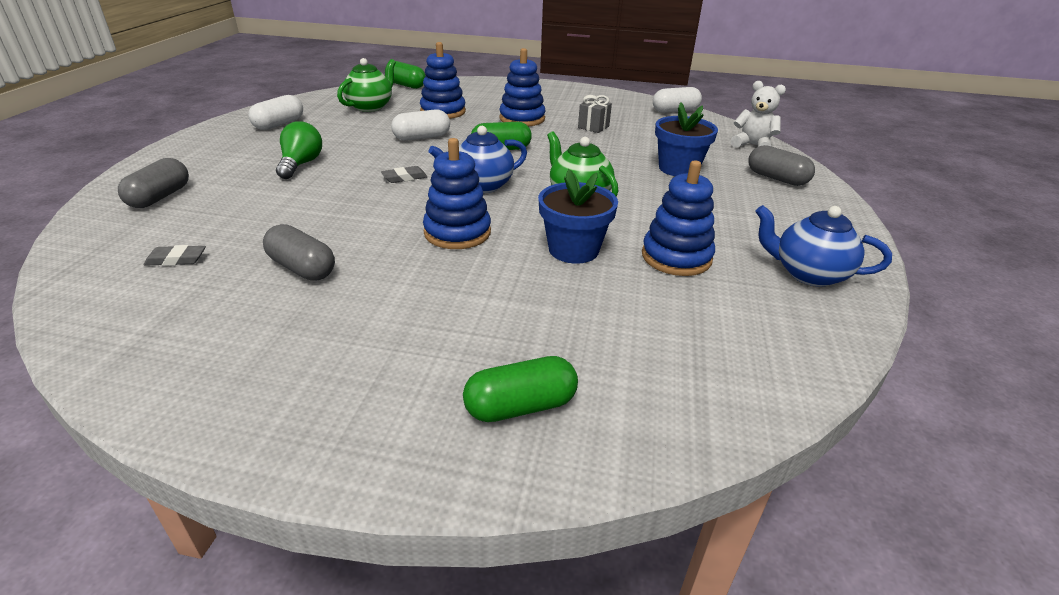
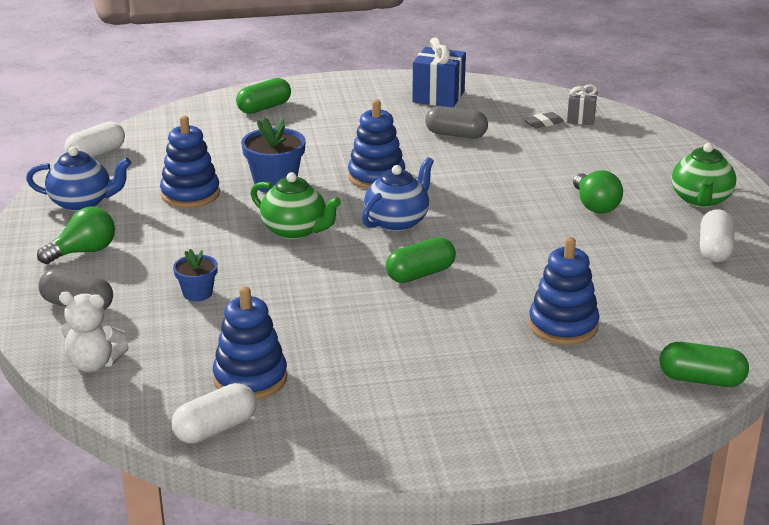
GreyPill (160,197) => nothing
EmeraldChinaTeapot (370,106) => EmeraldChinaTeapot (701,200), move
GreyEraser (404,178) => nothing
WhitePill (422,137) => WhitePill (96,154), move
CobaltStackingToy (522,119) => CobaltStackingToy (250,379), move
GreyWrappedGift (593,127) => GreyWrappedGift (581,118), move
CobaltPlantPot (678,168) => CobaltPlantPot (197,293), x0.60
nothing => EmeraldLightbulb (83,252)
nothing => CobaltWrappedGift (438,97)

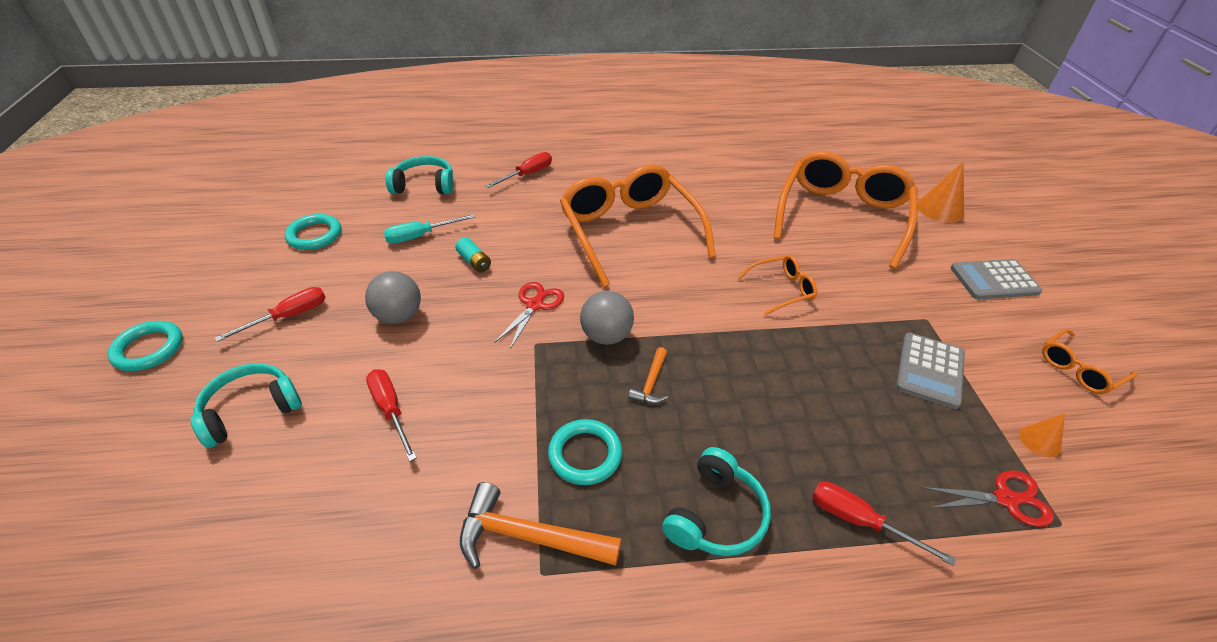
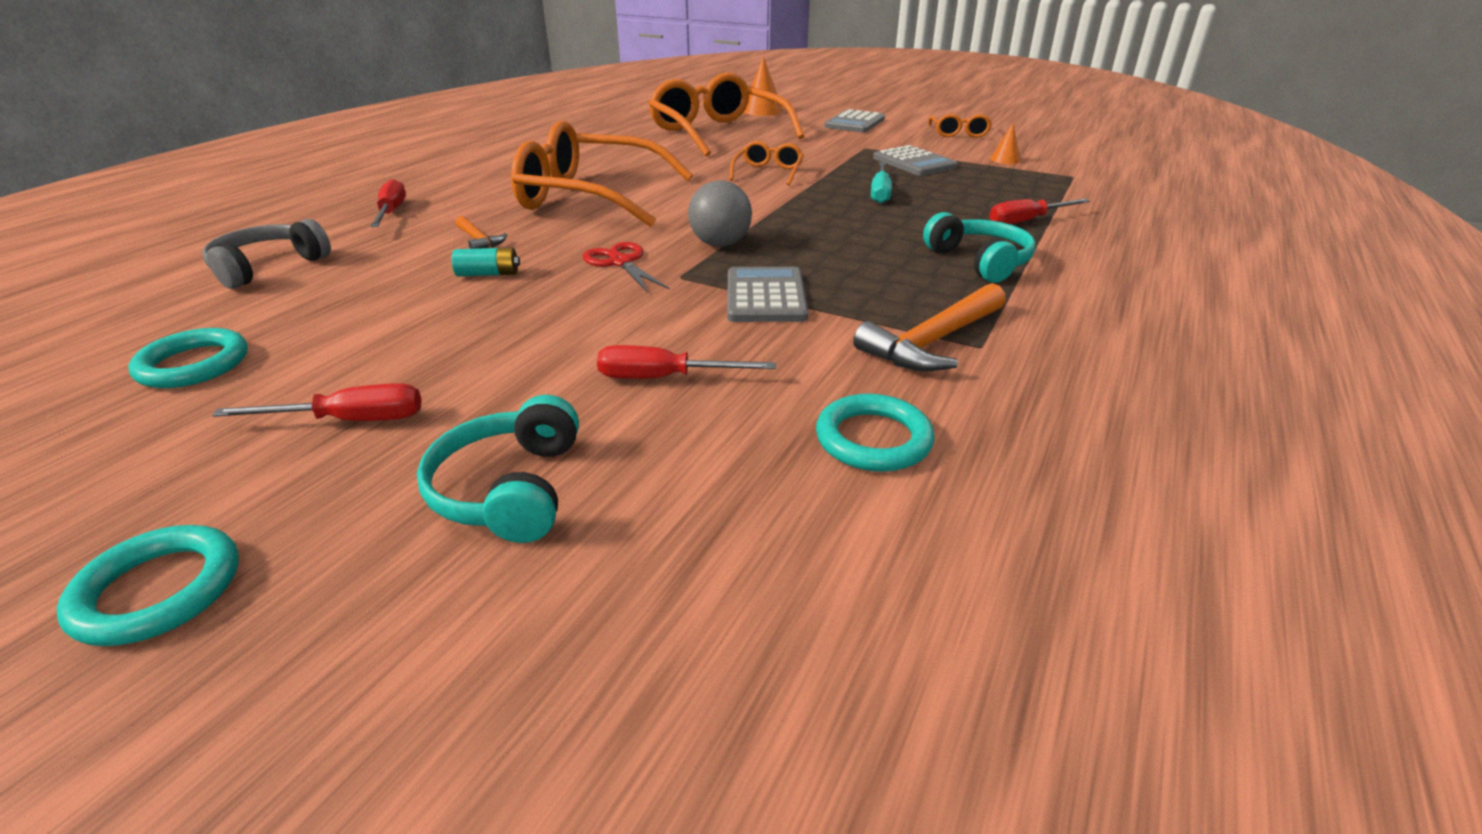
RedHandScrewdriver (288,316) => RedHandScrewdriver (350,420), 90 degrees clockwise
GreySphere (399,316) => nothing
TurquoiseHandScrewdriver (420,236) => TurquoiseHandScrewdriver (880,193), move
TurquoiseHeadset (424,185) => GreyHeadset (268,267)
TurquoiseRing (585,454) => TurquoiseRing (873,439), move
OrangeColouredHammer (651,383) => OrangeColouredHammer (479,240), move
RedPairOfScissors (1005,499) => nothing
nothing => GreyCalculator (766,296)

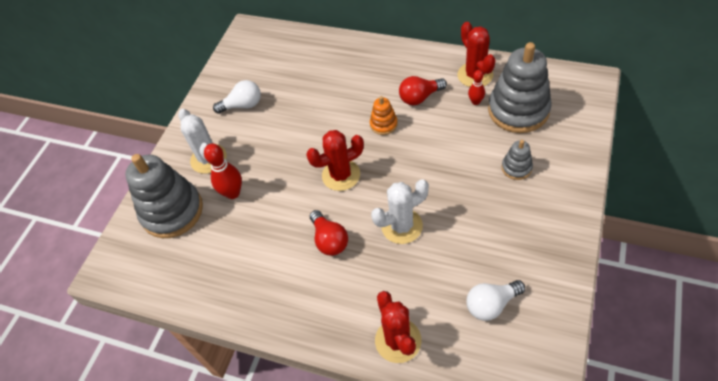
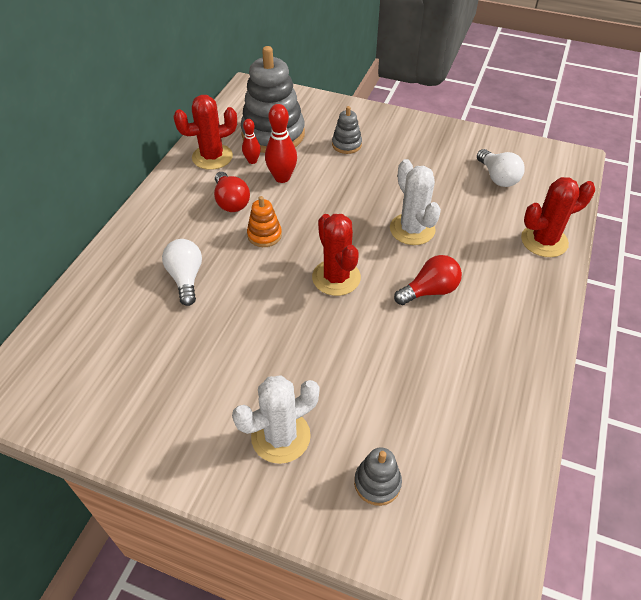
GreyStackingToy (172,211) => GreyStackingToy (377,483), x0.47
RedSkittle (233,193) => RedSkittle (282,177), move
WhiteLightbulb (243,105) => WhiteLightbulb (186,278), move

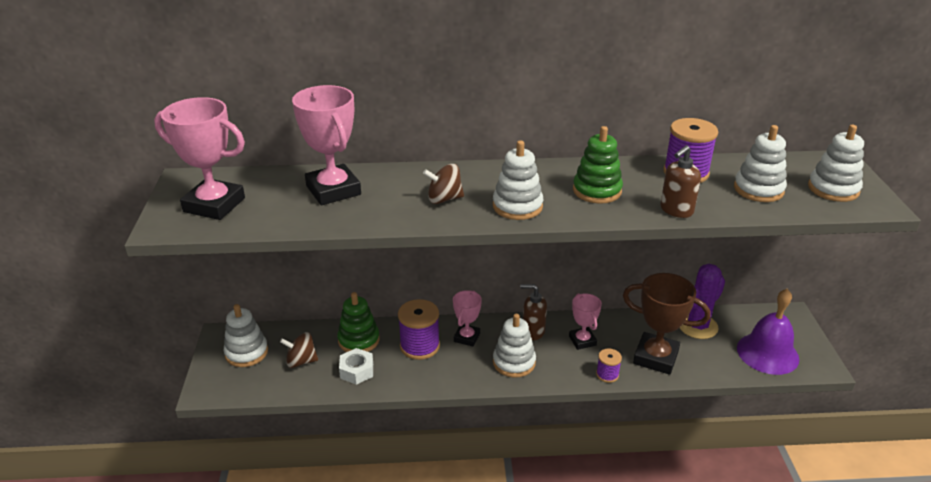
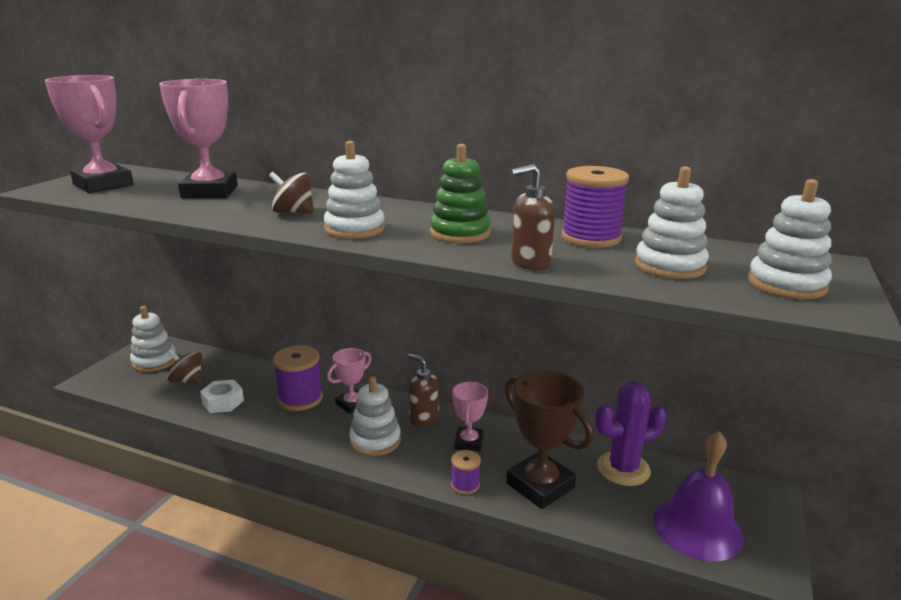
EmeraldStackingToy (358,340) => nothing

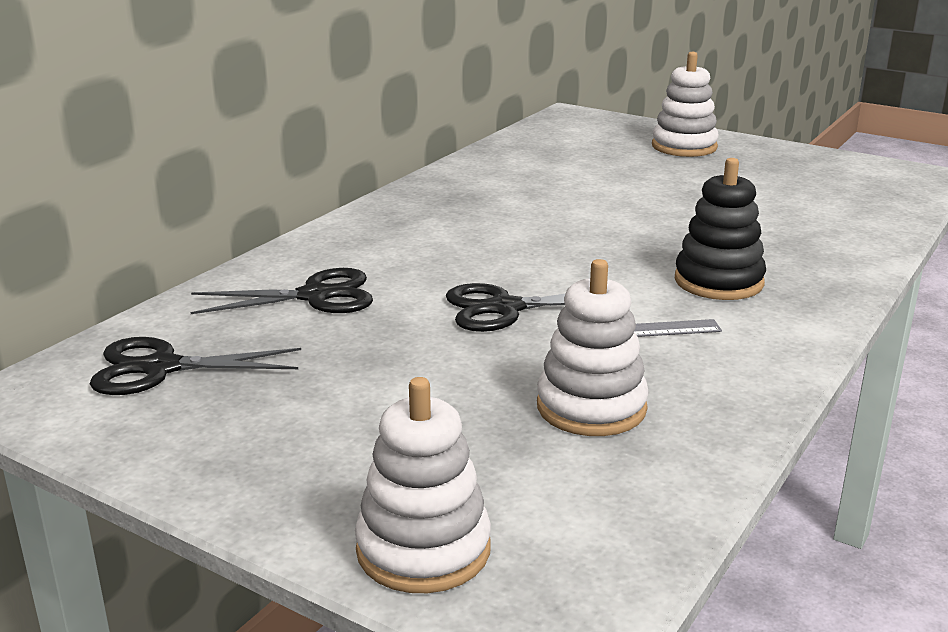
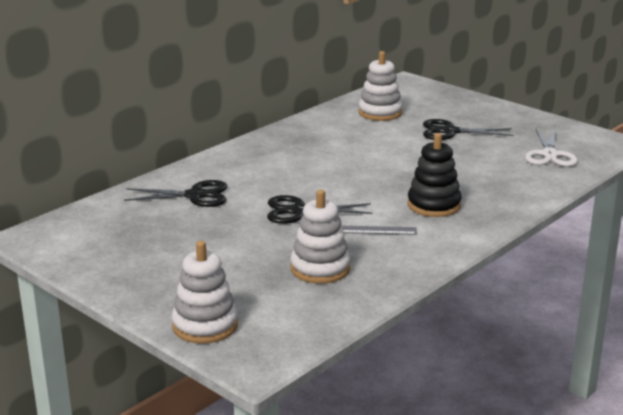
JetBlackPairOfScissors (161,368) => JetBlackPairOfScissors (450,132), move
WhiteStackingToy (684,147) => WhiteStackingToy (380,113), move
nothing => WhitePairOfScissors (549,155)

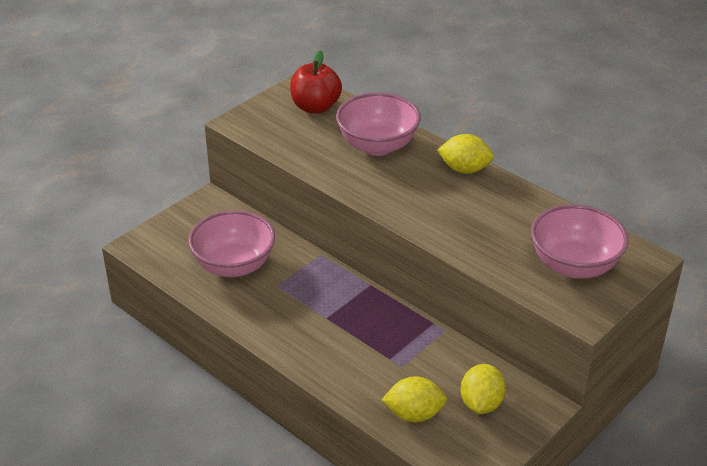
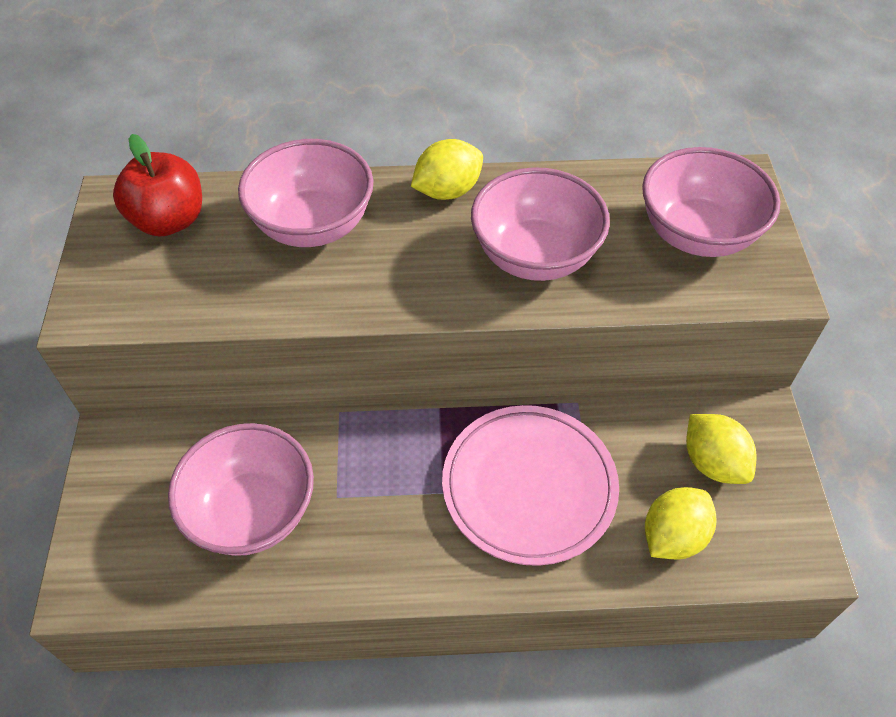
nothing => PinkPlate (529,487)
nothing => PinkServingBowl (535,256)

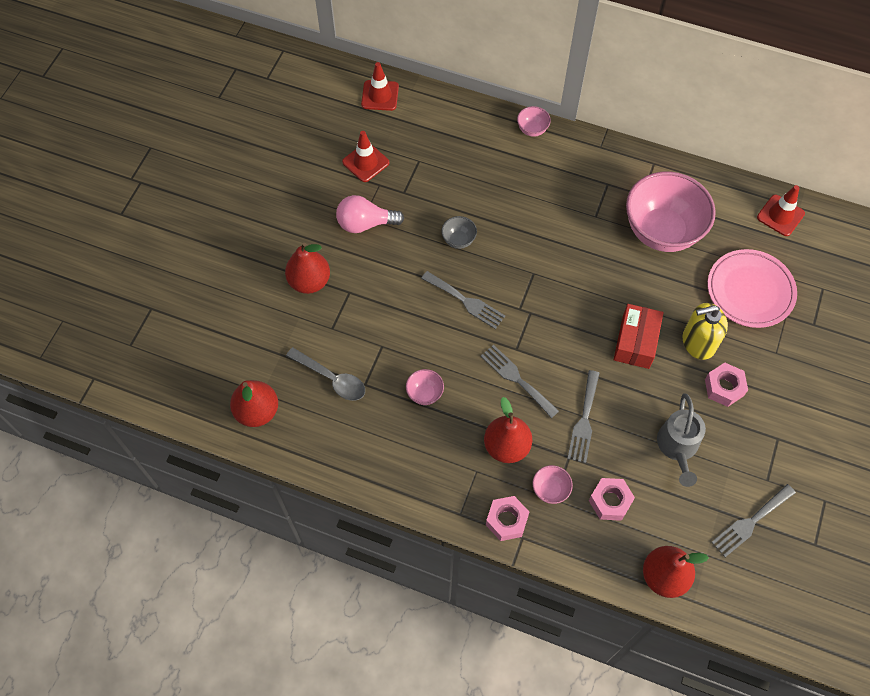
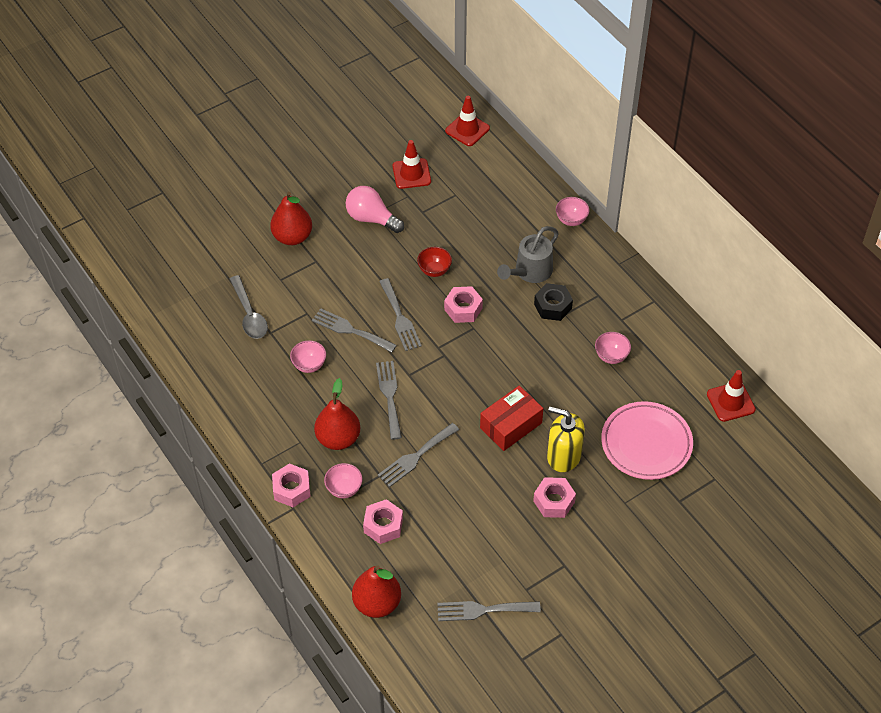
RedPearFruit (257,411) => nothing
GreyServingBowl (458,240) => RedServingBowl (434,270)
PinkServingBowl (661,231) => PinkServingBowl (611,356), x0.41
GreyWateringCan (677,448) => GreyWateringCan (529,272), move
nothing => GreyDinnerFork (350,330)
nothing => PinkNut (463,309)
nothing => JetBlackNut (552,306)

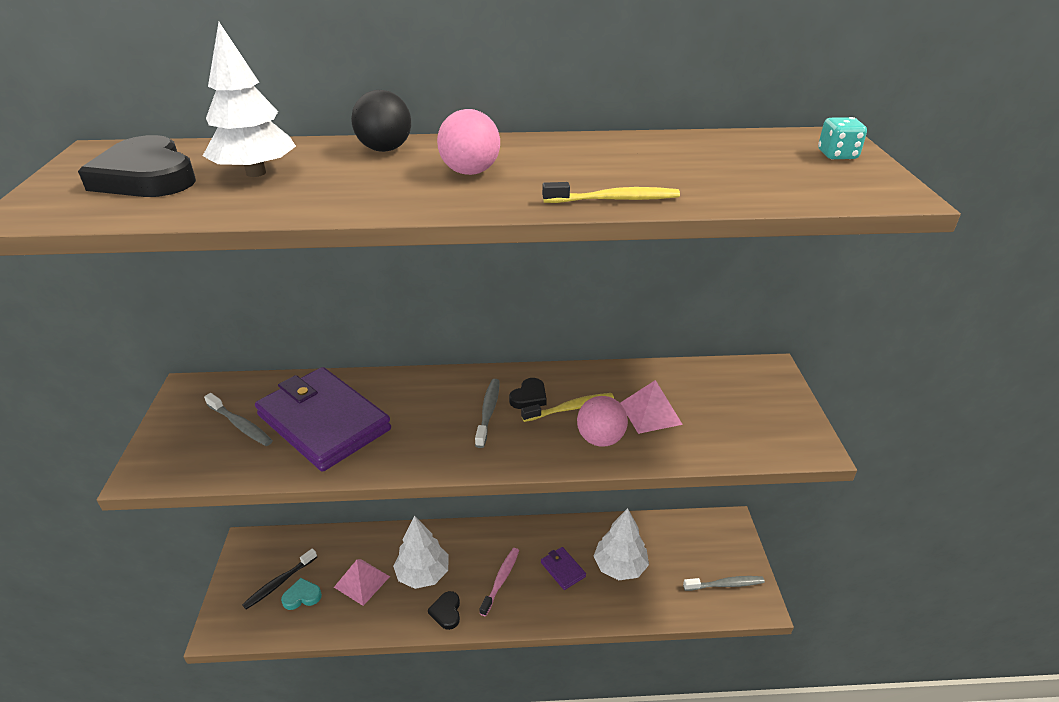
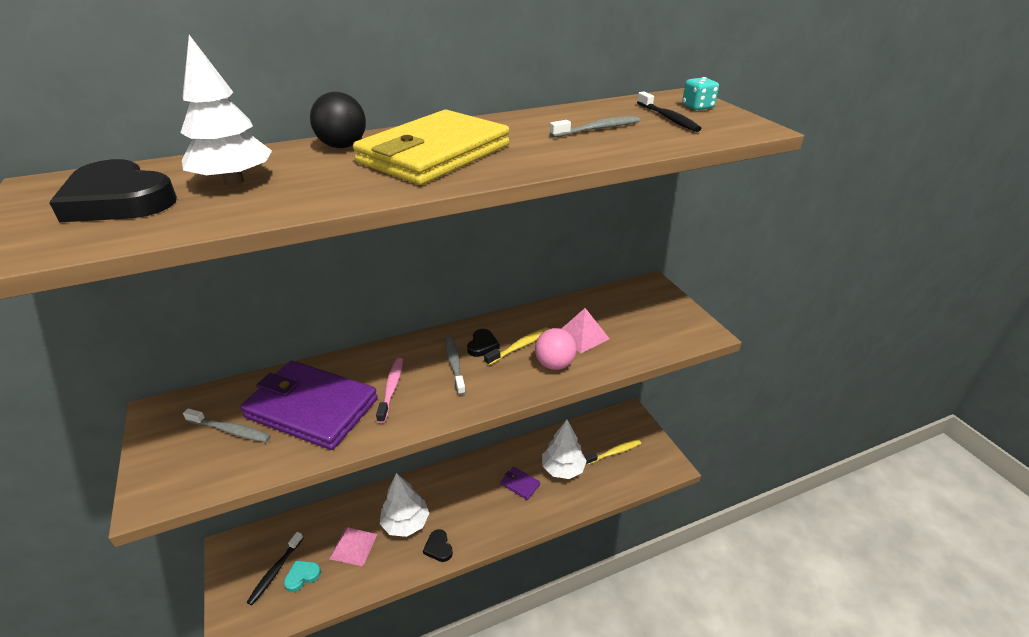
PinkSphere (470,172) => BrightYellowCardWallet (434,154)
PinkDentalBrush (501,580) => PinkDentalBrush (391,389), move
BrightYellowDentalBrush (614,199) => BrightYellowDentalBrush (614,452), move
GreyDentalBrush (725,584) => GreyDentalBrush (598,129), move
nothing => JetBlackDentalBrush (668,118)

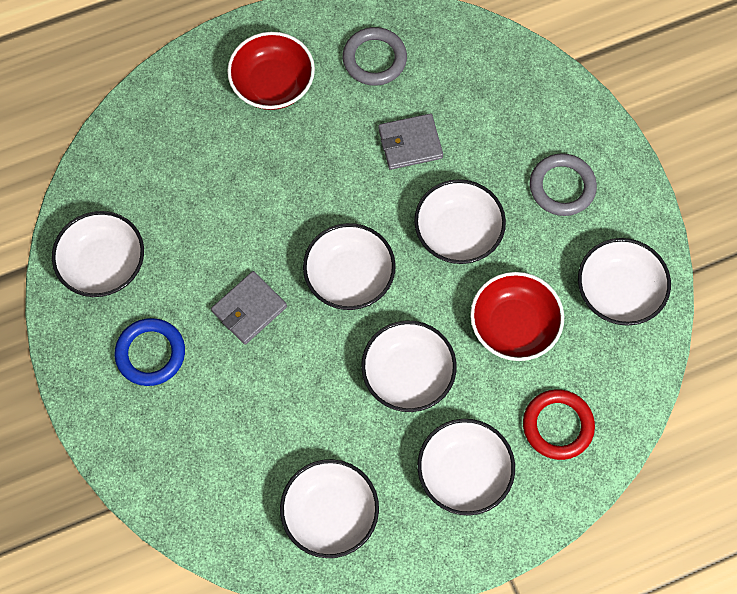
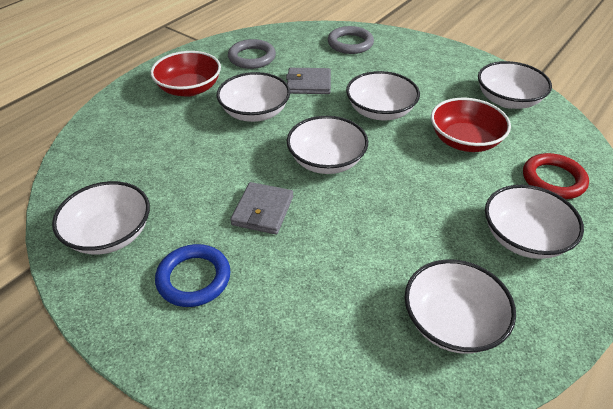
WhiteServingBowl (408,374) => WhiteServingBowl (255,112), move
GreyCardWallet (410,143) => GreyCardWallet (309,84), 45 degrees clockwise
GreyRing (562,187) => GreyRing (350,43), move

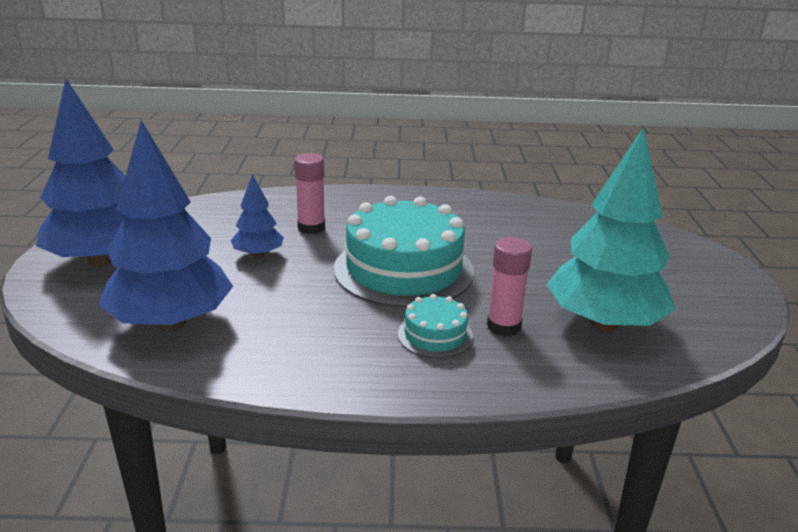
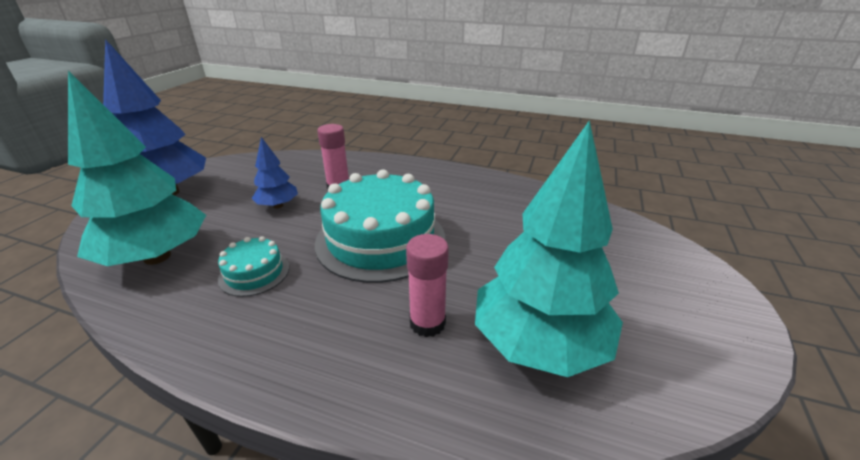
CobaltToyTree (171,322) => TurquoiseToyTree (157,256)
TurquoiseLayerCake (435,335) => TurquoiseLayerCake (254,273), move

